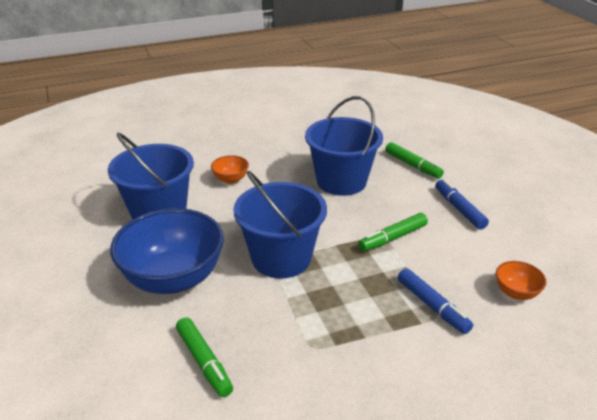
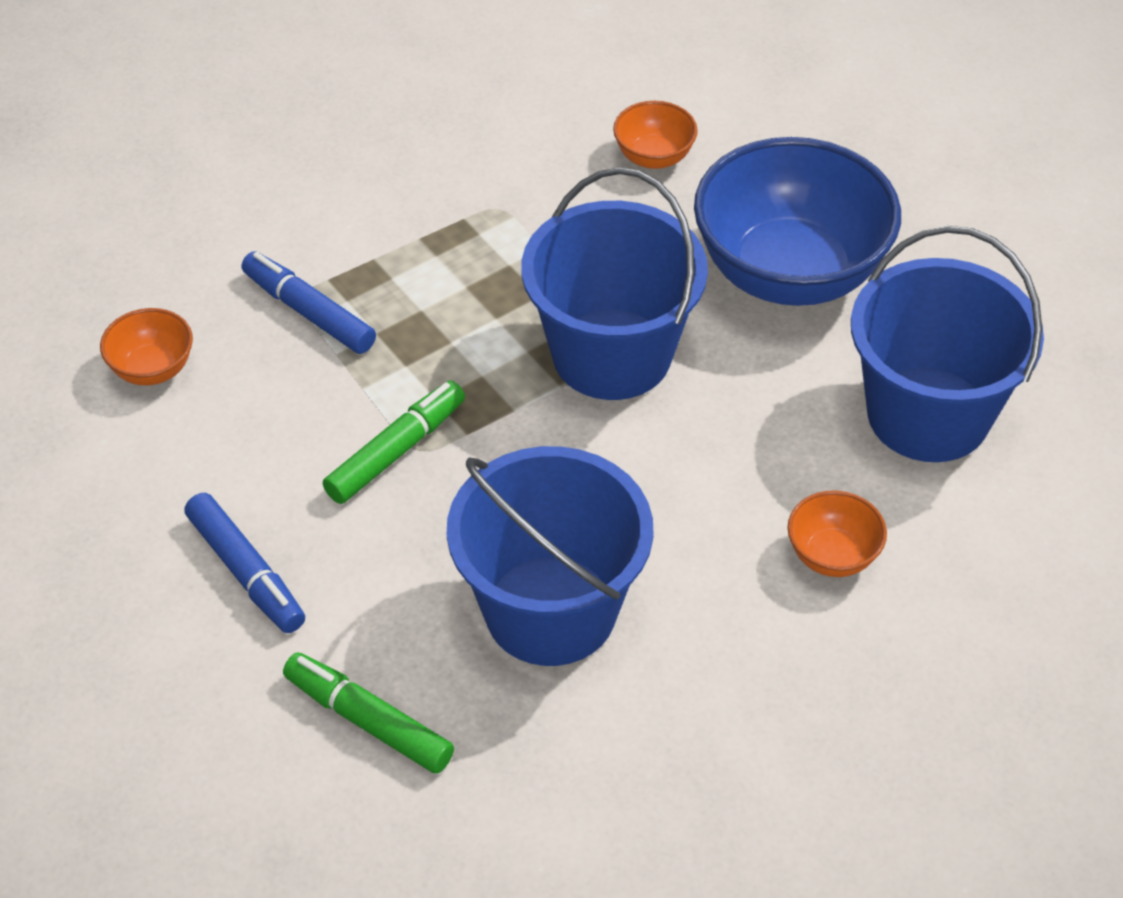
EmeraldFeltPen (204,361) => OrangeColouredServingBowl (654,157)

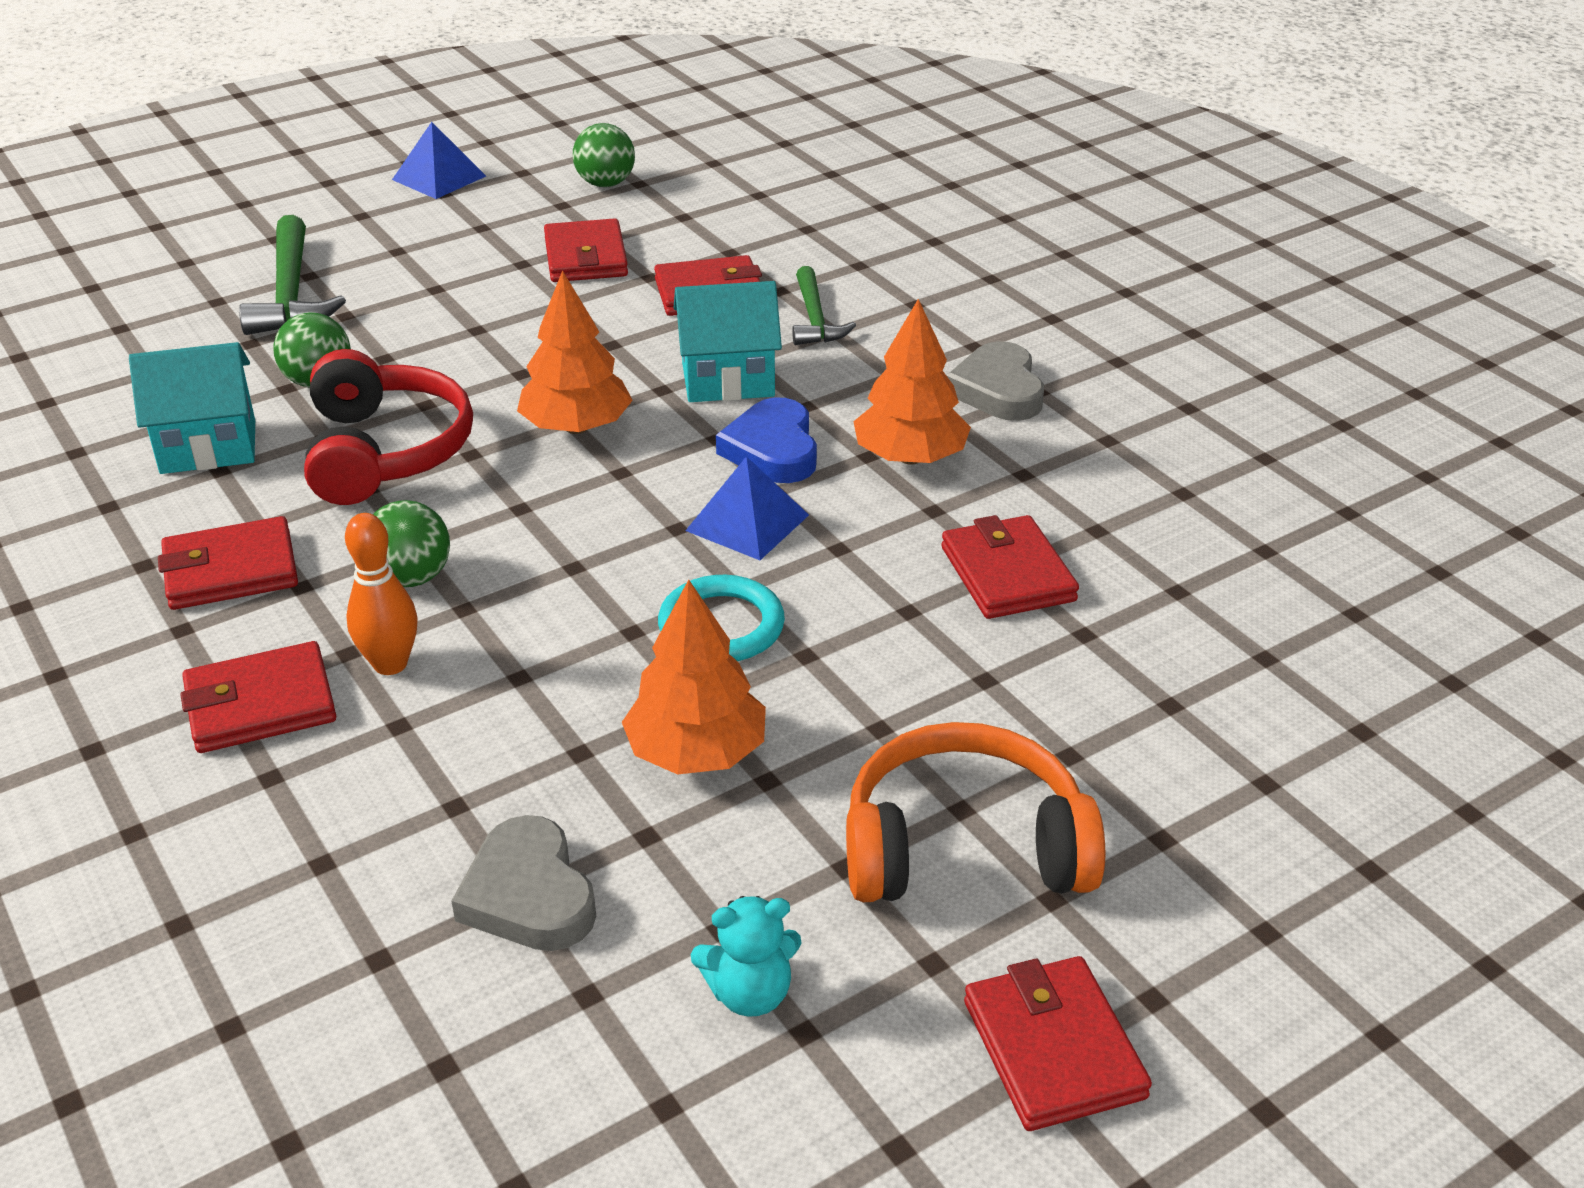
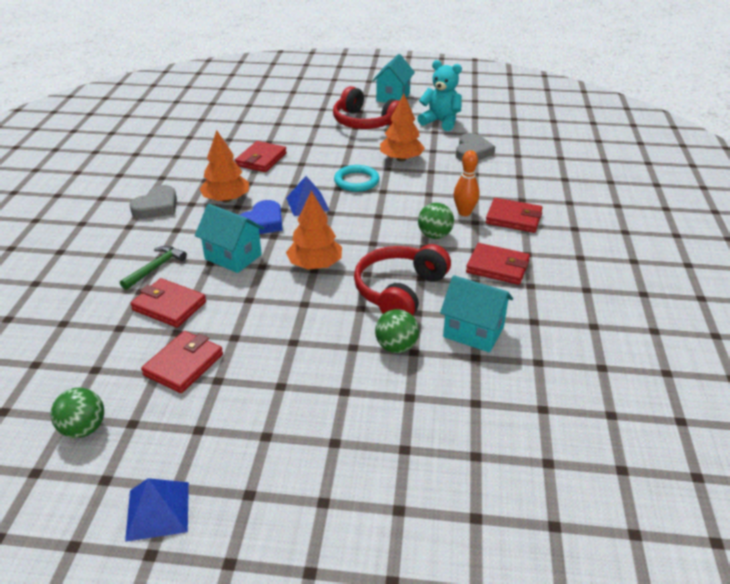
EmeraldHammer (291,293) => nothing
TurquoiseTeddy (750,993) => TurquoiseTeddy (440,122), x1.59
OrangeColouredHeadset (964,846) => RedHeadset (365,122)
RedCardWallet (1053,1049) => TurquoiseHouse (393,97)

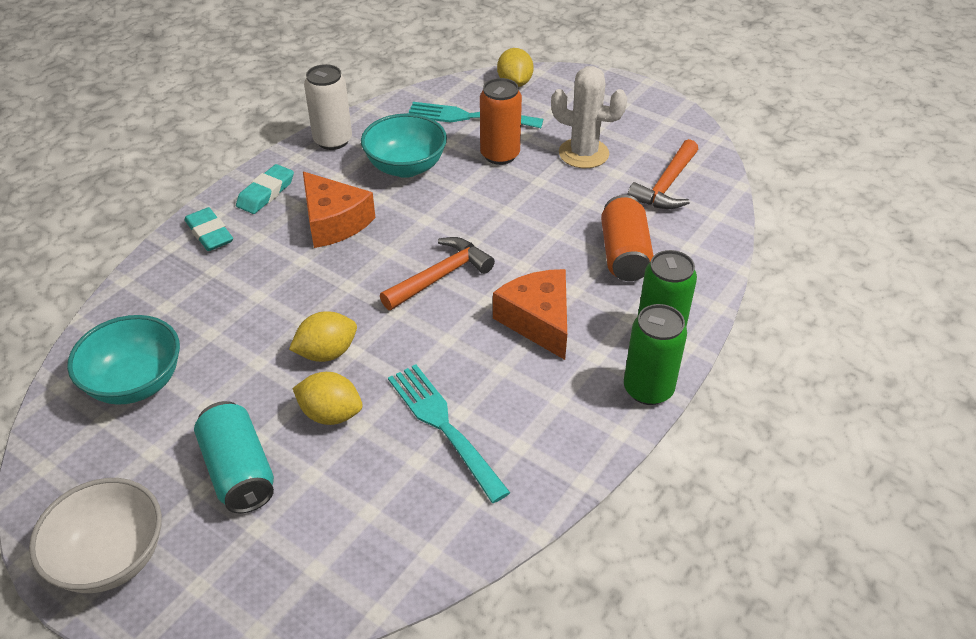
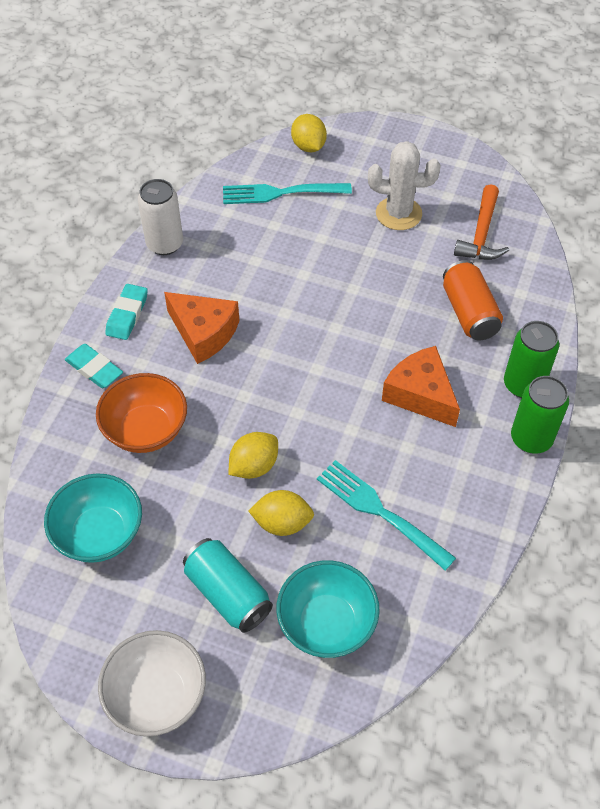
TurquoiseServingBowl (406,167) => TurquoiseServingBowl (326,623), move
OrangeColouredHammer (440,276) => nothing
OrangeColouredSodaCan (500,155) => nothing
nothing => OrangeColouredServingBowl (146,430)

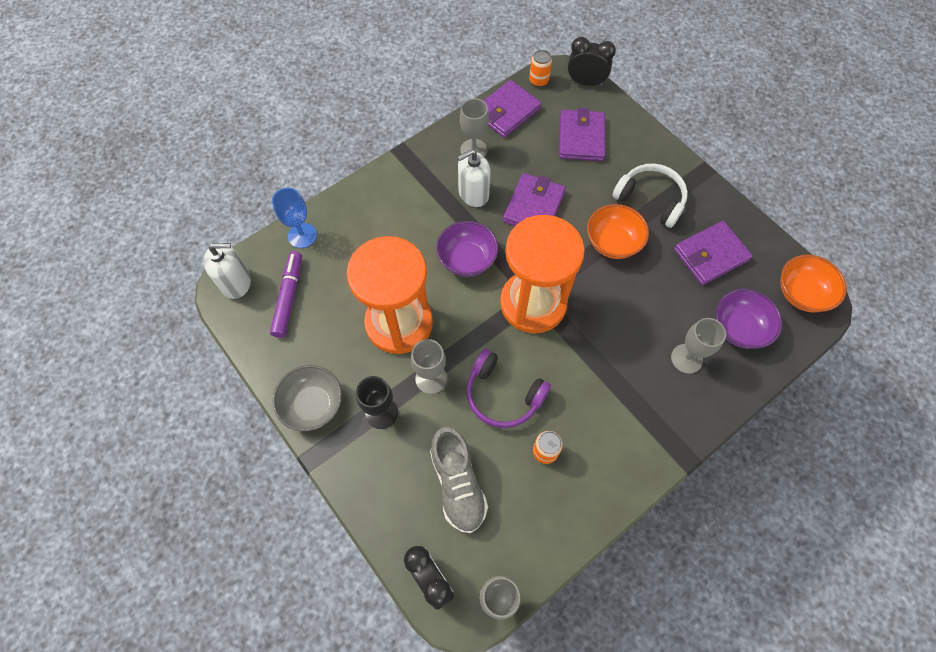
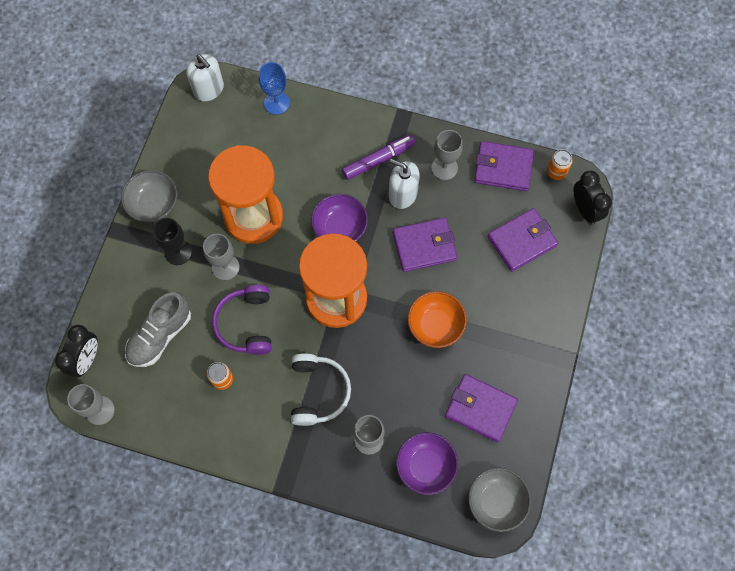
VioletFeltPen (289,297) => VioletFeltPen (378,160), move
WhiteHeadset (650,199) => WhiteHeadset (318,392), move
OrangeColouredServingBowl (801,293) => GreyServingBowl (496,501)

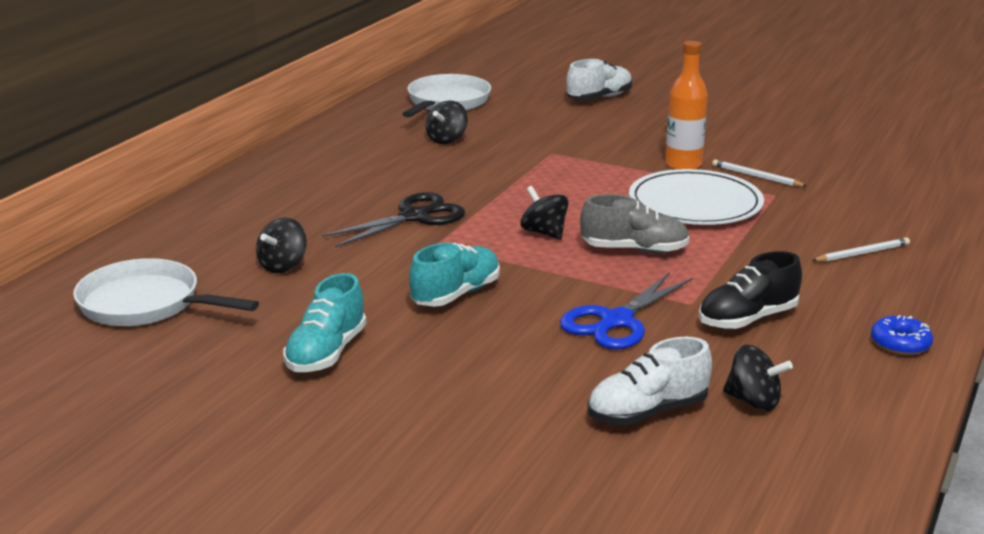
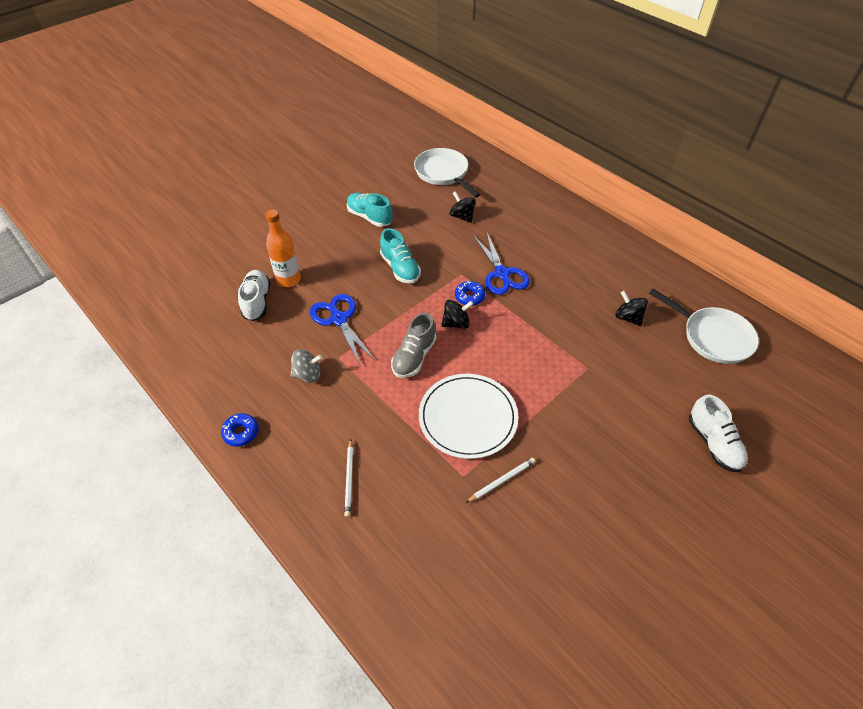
WhiteSkillet (146,304) => WhiteSkillet (443,173), 75 degrees counterclockwise
JetBlackPairOfScissors (415,217) => CobaltPairOfScissors (502,274)
OrangeColouredBottle (683,165) => OrangeColouredBottle (288,279), move
JetBlackSneaker (747,319) => GreyWhirligig (308,374)
JetBlackWhirligig (753,401) => nothing
nothing => CobaltDonut (469,297)

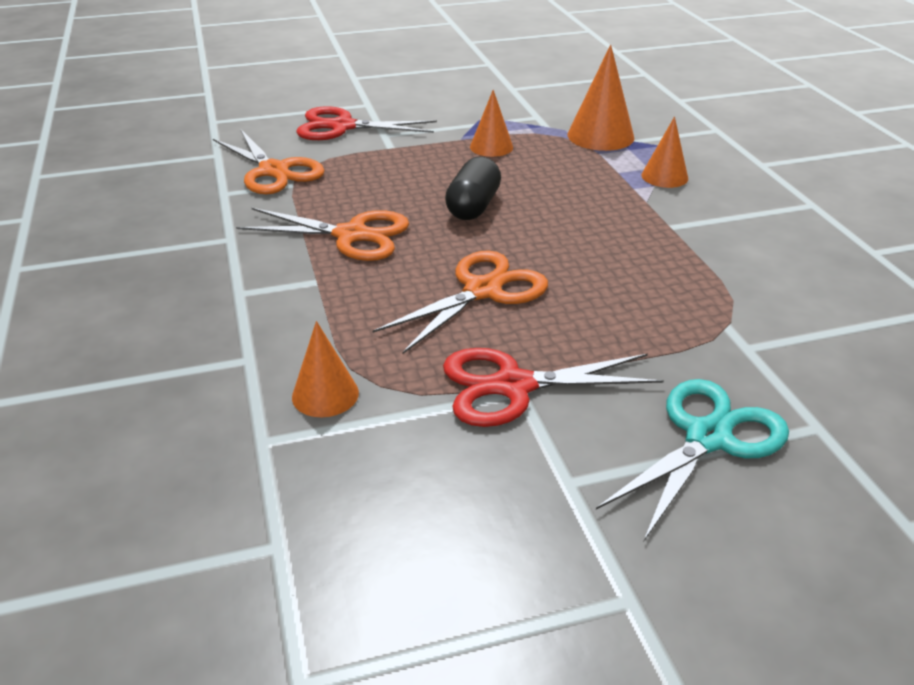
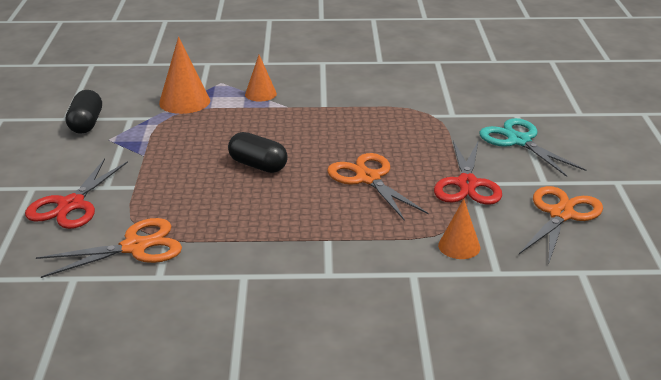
OrangeColouredPairOfScissors (352,235) => OrangeColouredPairOfScissors (561,214), move
OrangeColouredCone (491,147) => nothing
nothing => JetBlackPill (86,124)

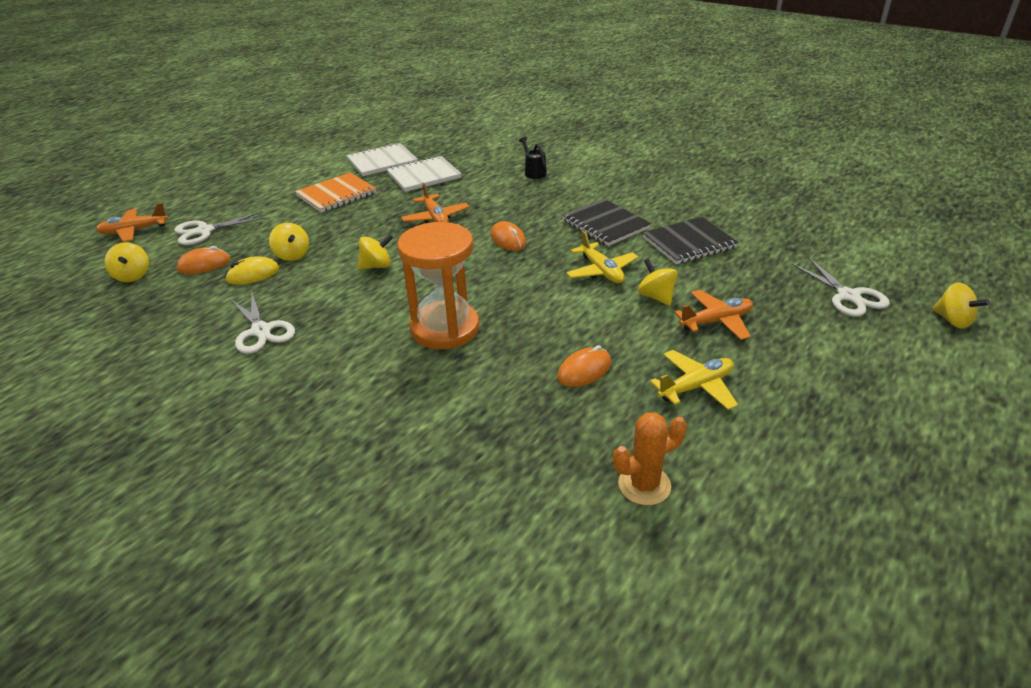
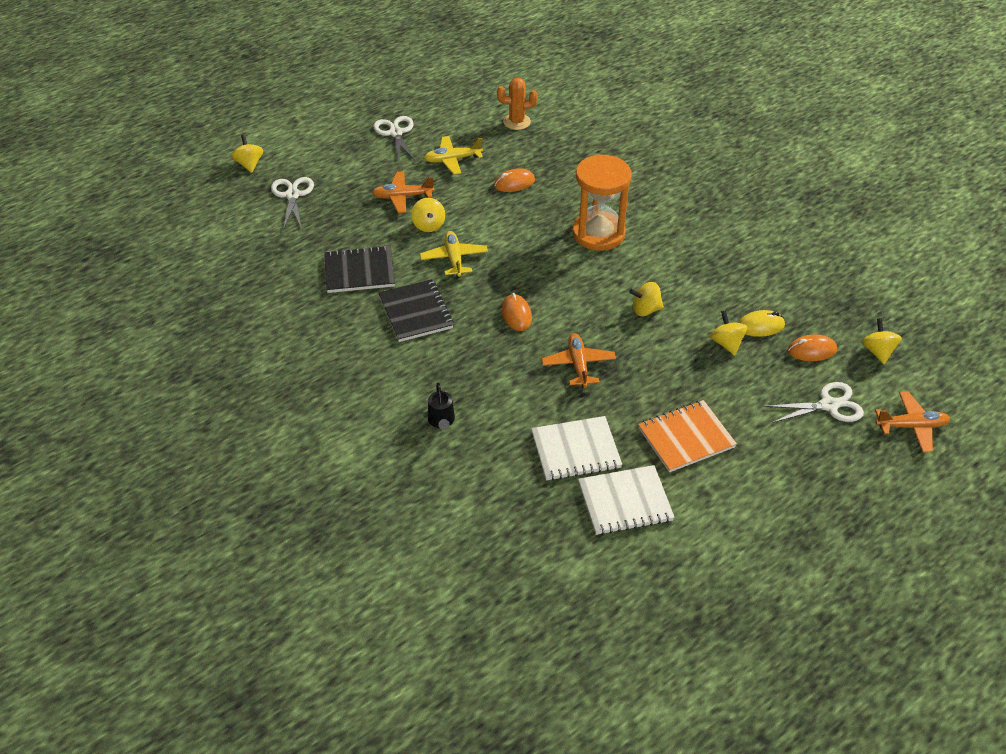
WhitePairOfScissors (261,331) => WhitePairOfScissors (395,133), move

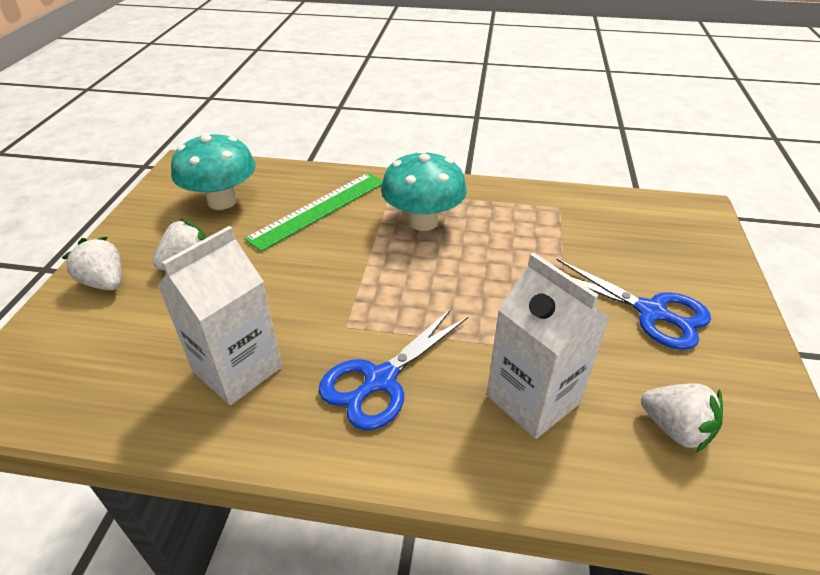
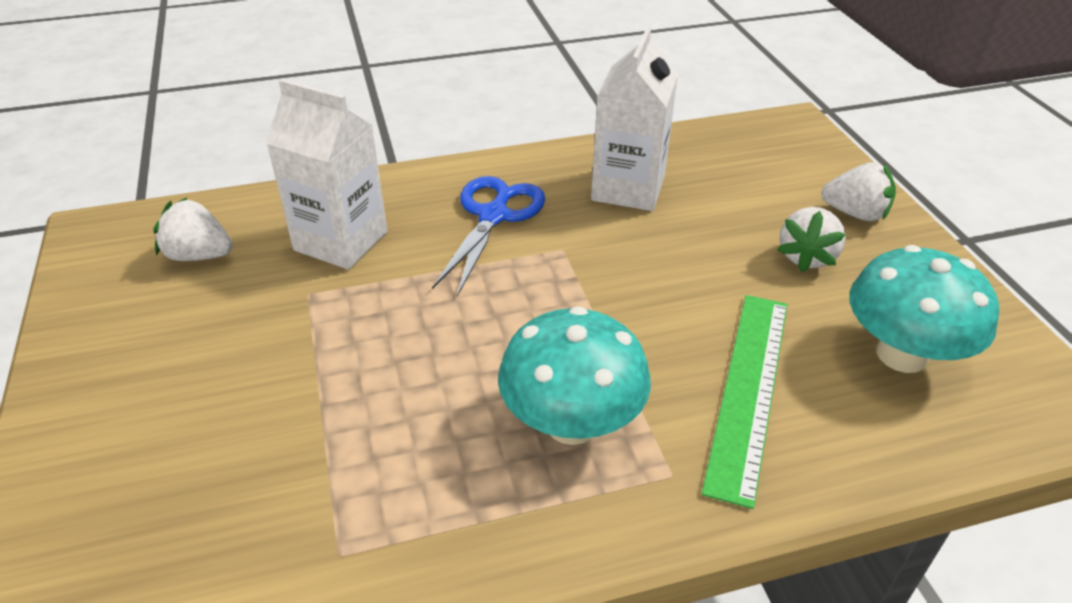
CobaltPairOfScissors (651,312) => nothing

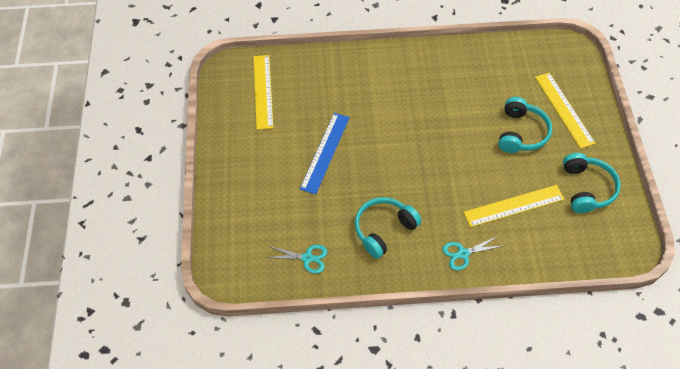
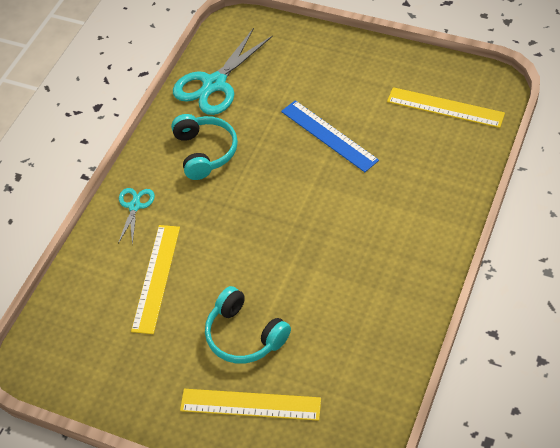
TurquoisePairOfScissors (307,258) => TurquoisePairOfScissors (214,84), x1.92
TurquoiseHeadset (586,188) => nothing

